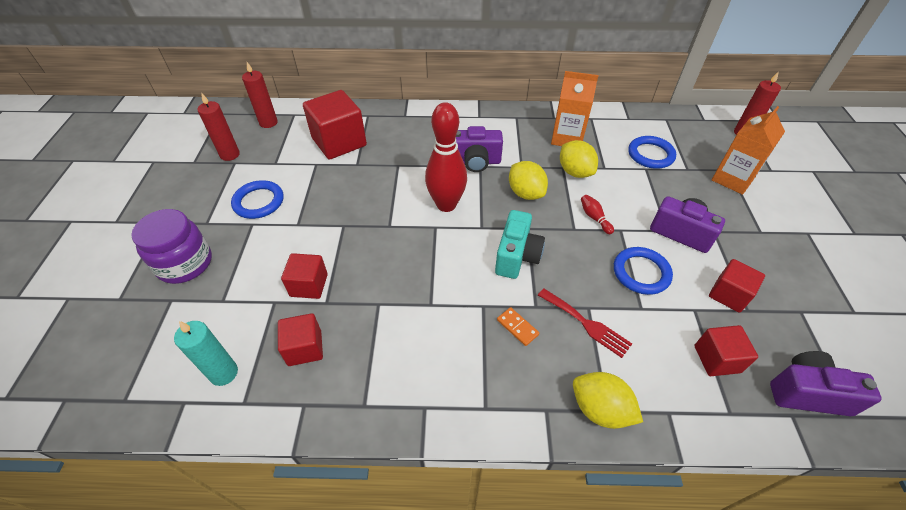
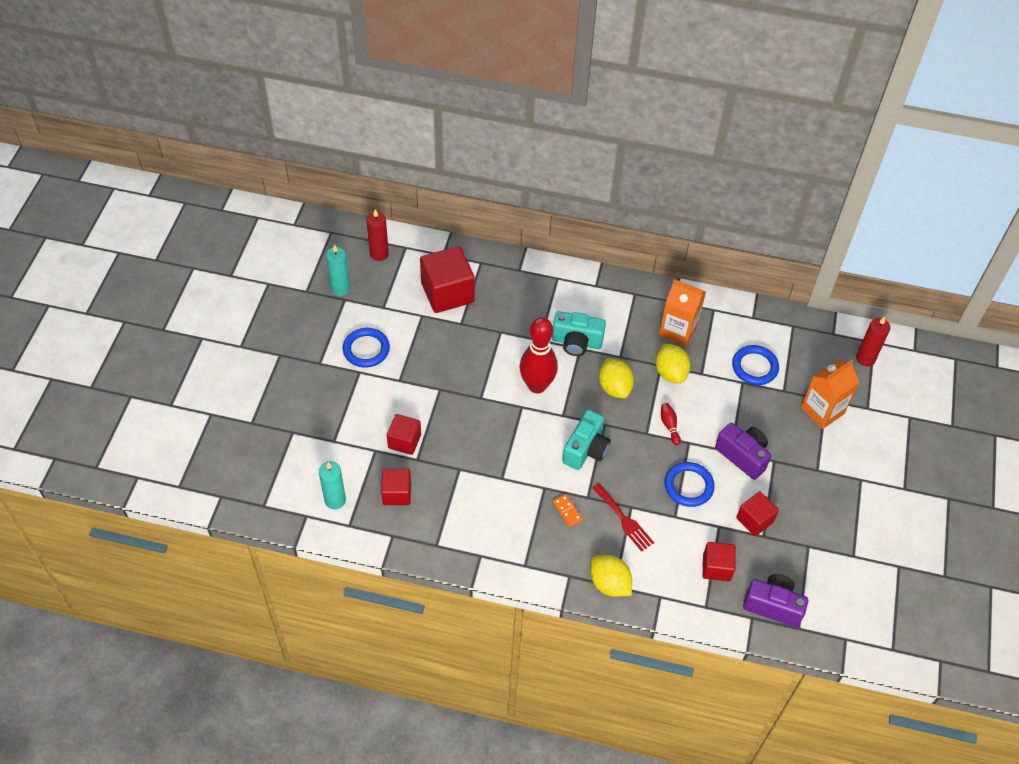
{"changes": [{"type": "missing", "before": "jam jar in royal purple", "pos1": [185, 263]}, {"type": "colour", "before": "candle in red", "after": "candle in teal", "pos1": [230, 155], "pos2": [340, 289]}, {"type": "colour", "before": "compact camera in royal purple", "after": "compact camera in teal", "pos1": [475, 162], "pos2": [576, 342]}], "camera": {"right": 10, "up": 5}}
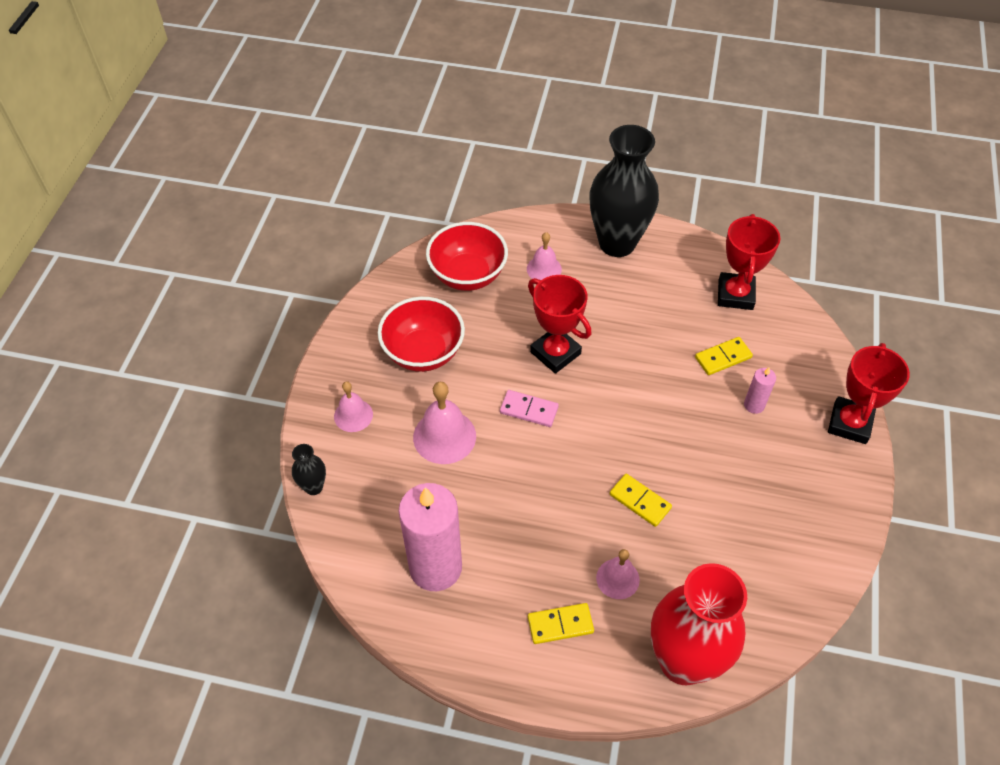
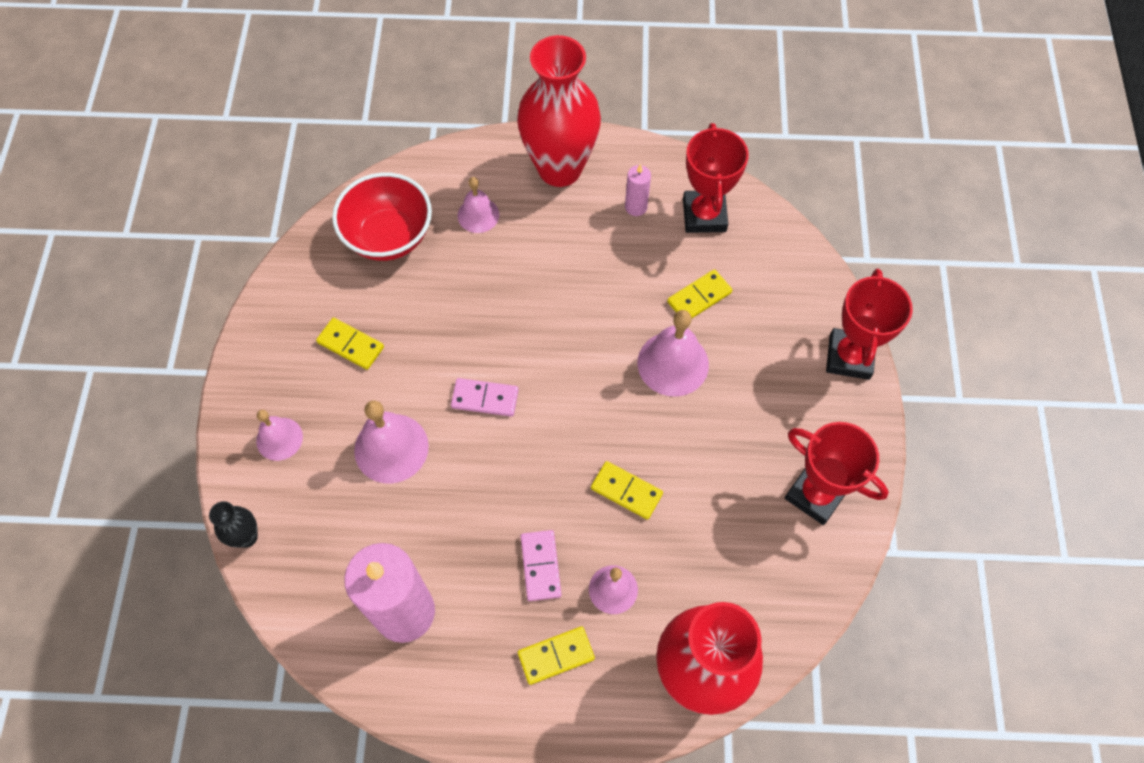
{"changes": [{"type": "exchanged", "before": "serving bowl in red", "after": "domino piece in golden", "pos1": [423, 352], "pos2": [350, 345]}, {"type": "relocated", "before": "award cup in red", "pos1": [555, 353], "pos2": [815, 494]}, {"type": "colour", "before": "flower vase in black", "after": "flower vase in red", "pos1": [617, 243], "pos2": [559, 169]}, {"type": "relocated", "before": "candle in rosy", "pos1": [754, 405], "pos2": [636, 207]}, {"type": "appeared", "after": "domino piece in rosy", "pos2": [540, 566]}, {"type": "appeared", "after": "bell in rosy", "pos2": [673, 363]}], "camera": {"right": -10, "up": 10}}
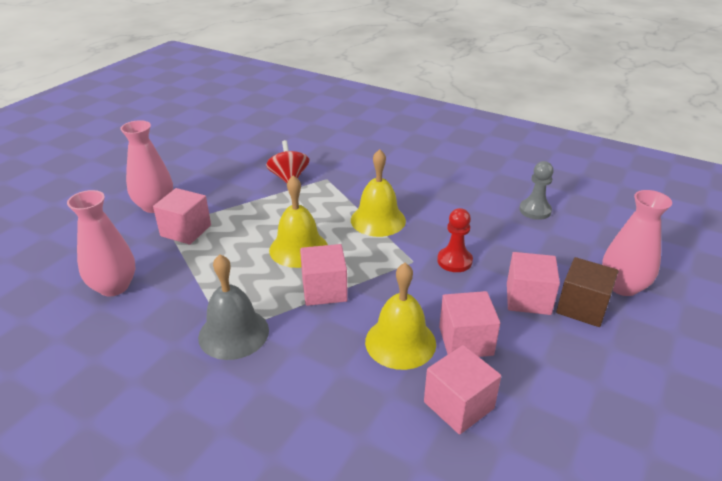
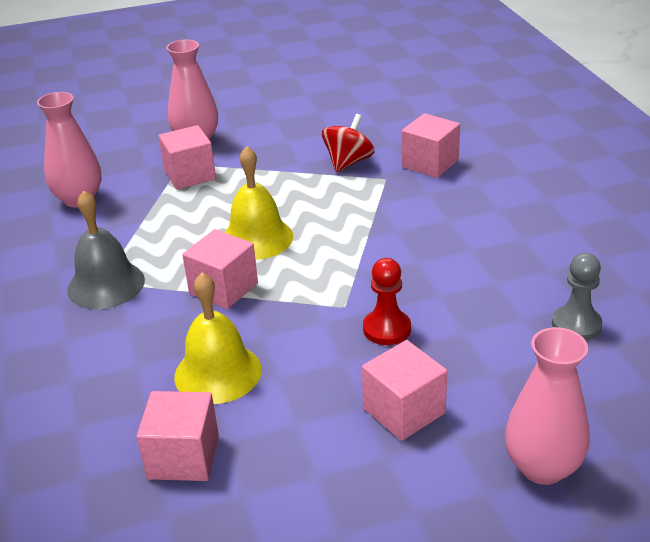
{"changes": [{"type": "missing", "before": "bell in golden", "pos1": [378, 220]}, {"type": "relocated", "before": "block in rosy", "pos1": [465, 341], "pos2": [430, 163]}, {"type": "missing", "before": "block in russet", "pos1": [582, 307]}], "camera": {"right": 45, "up": 0}}
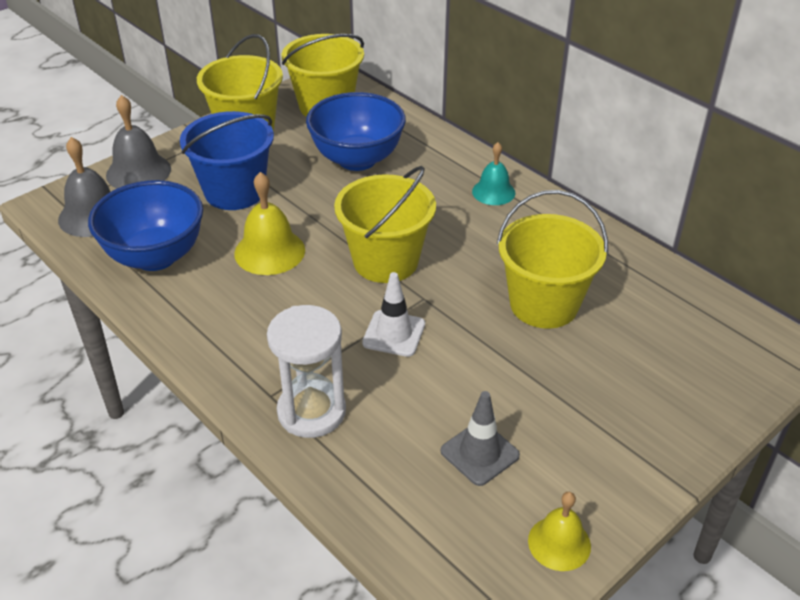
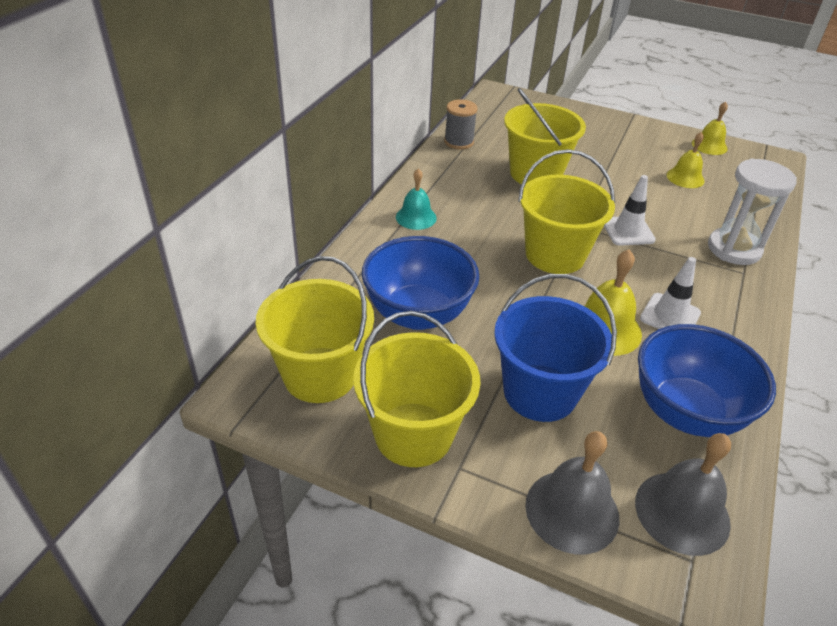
{"changes": [{"type": "exchanged", "before": "road cone in ash-grey", "after": "bell in golden", "pos1": [479, 453], "pos2": [685, 177]}, {"type": "appeared", "after": "reel of thread in ash-grey", "pos2": [459, 142]}, {"type": "appeared", "after": "road cone in snow-white", "pos2": [670, 316]}], "camera": {"right": -115, "up": 0}}
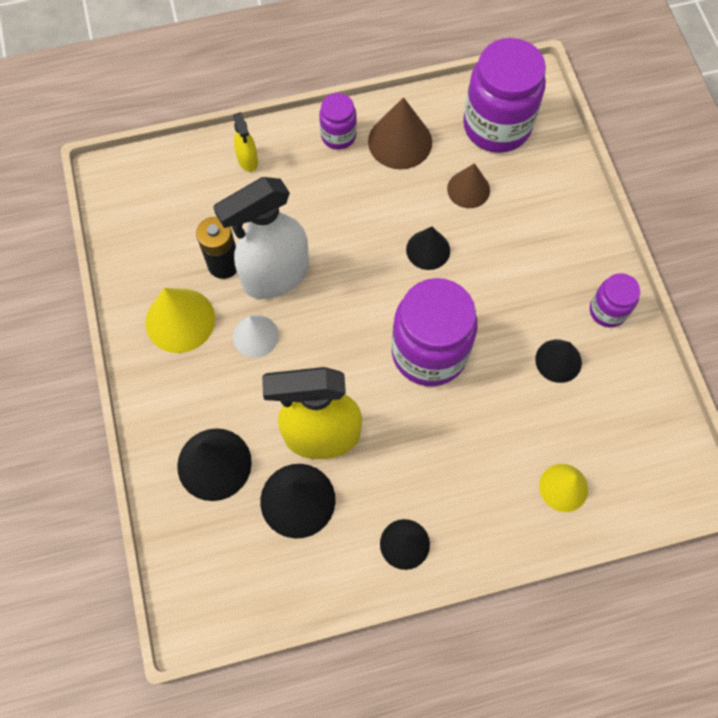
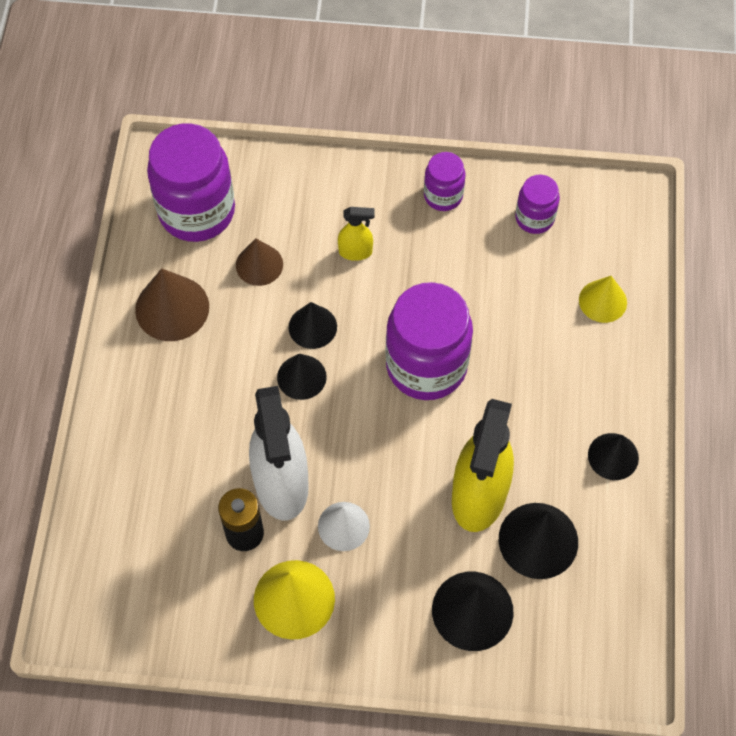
{"changes": [{"type": "relocated", "before": "spray bottle in golden", "pos1": [248, 160], "pos2": [356, 252]}, {"type": "relocated", "before": "jam jar in royal purple", "pos1": [338, 136], "pos2": [534, 218]}, {"type": "relocated", "before": "cone in black", "pos1": [558, 360], "pos2": [301, 377]}], "camera": {"right": -70, "up": -5}}
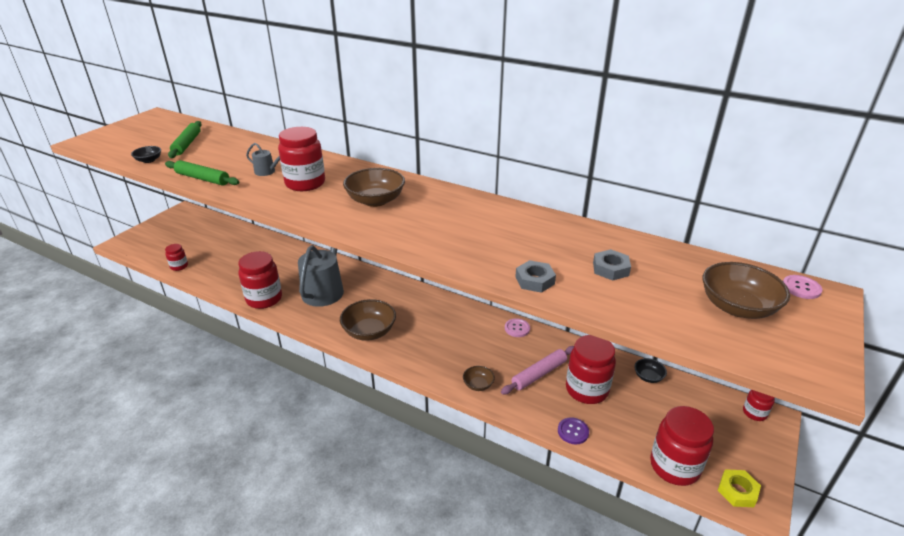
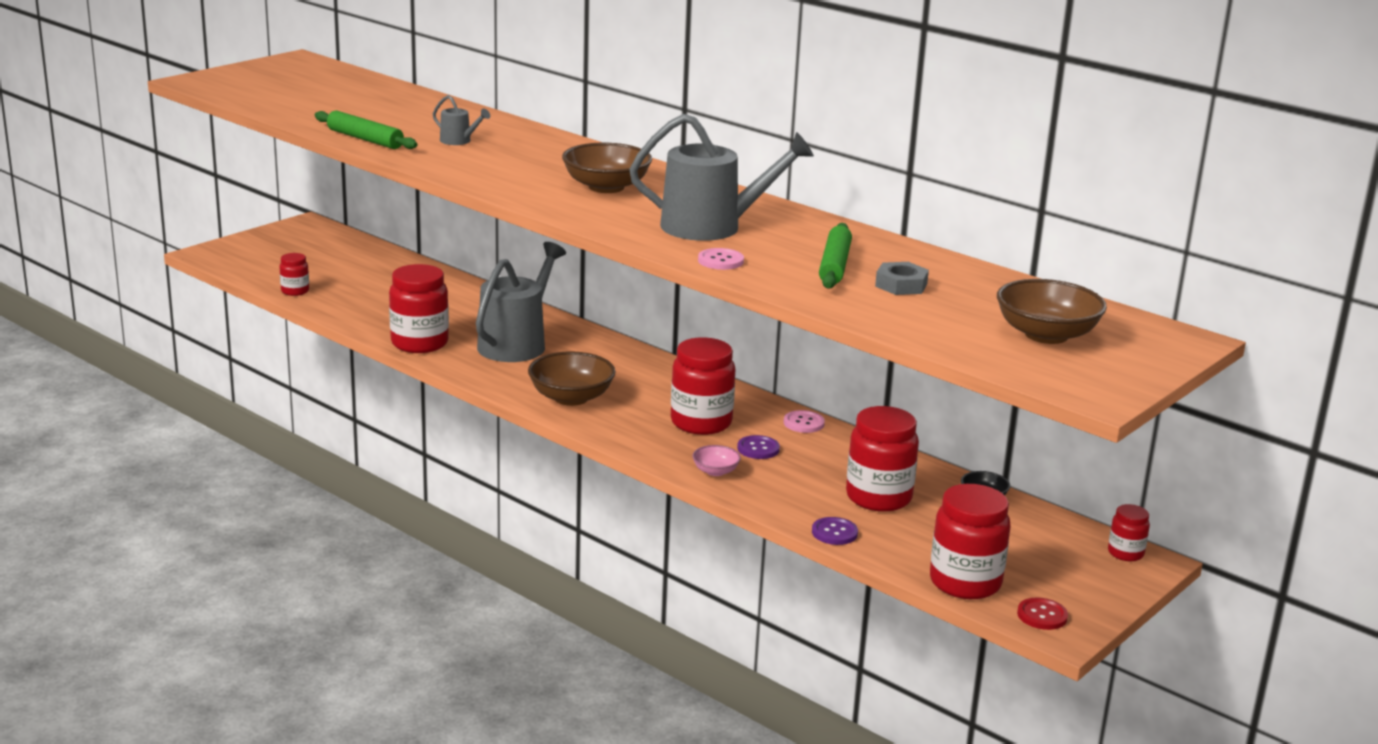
{"changes": [{"type": "missing", "before": "serving bowl in black", "pos1": [149, 160]}, {"type": "relocated", "before": "rolling pin in leaf-green", "pos1": [187, 144], "pos2": [834, 265]}, {"type": "relocated", "before": "jam jar in red", "pos1": [305, 183], "pos2": [701, 423]}, {"type": "colour", "before": "serving bowl in russet", "after": "serving bowl in rosy", "pos1": [478, 385], "pos2": [715, 471]}, {"type": "missing", "before": "rolling pin in rosy", "pos1": [539, 374]}, {"type": "missing", "before": "nut in ash-grey", "pos1": [534, 280]}, {"type": "exchanged", "before": "nut in golden", "after": "sewing button in red", "pos1": [737, 491], "pos2": [1042, 615]}, {"type": "relocated", "before": "sewing button in rosy", "pos1": [801, 288], "pos2": [720, 261]}, {"type": "appeared", "after": "sprinkling can in ash-grey", "pos2": [711, 227]}, {"type": "appeared", "after": "sewing button in royal purple", "pos2": [758, 449]}], "camera": {"right": 10, "up": -10}}
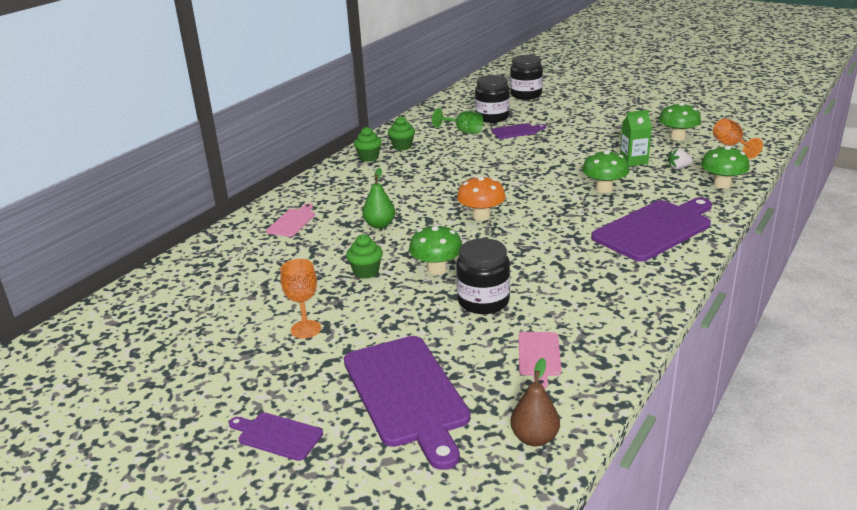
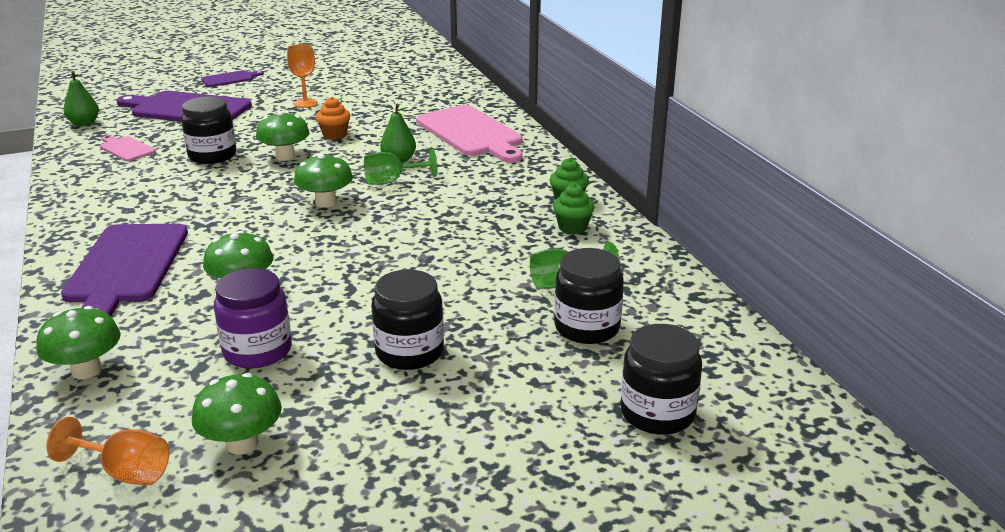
{"changes": [{"type": "size", "before": "chopping board in rosy", "pos1": [292, 222], "pos2": [471, 133], "scale": 2.08}, {"type": "colour", "before": "cupcake in leaf-green", "after": "cupcake in bright orange", "pos1": [366, 272], "pos2": [334, 135]}, {"type": "colour", "before": "mushroom in bright orange", "after": "mushroom in leaf-green", "pos1": [481, 216], "pos2": [326, 202]}, {"type": "missing", "before": "chopping board in royal purple", "pos1": [516, 131]}, {"type": "colour", "before": "toy pear in russet", "after": "toy pear in leaf-green", "pos1": [534, 438], "pos2": [84, 123]}, {"type": "exchanged", "before": "juice carton in leaf-green", "after": "jam jar in royal purple", "pos1": [633, 161], "pos2": [257, 351]}, {"type": "missing", "before": "berry in snow-white", "pos1": [678, 168]}, {"type": "appeared", "after": "chalice in leaf-green", "pos2": [392, 181]}, {"type": "appeared", "after": "jam jar in black", "pos2": [409, 352]}], "camera": {"right": 125, "up": 0}}
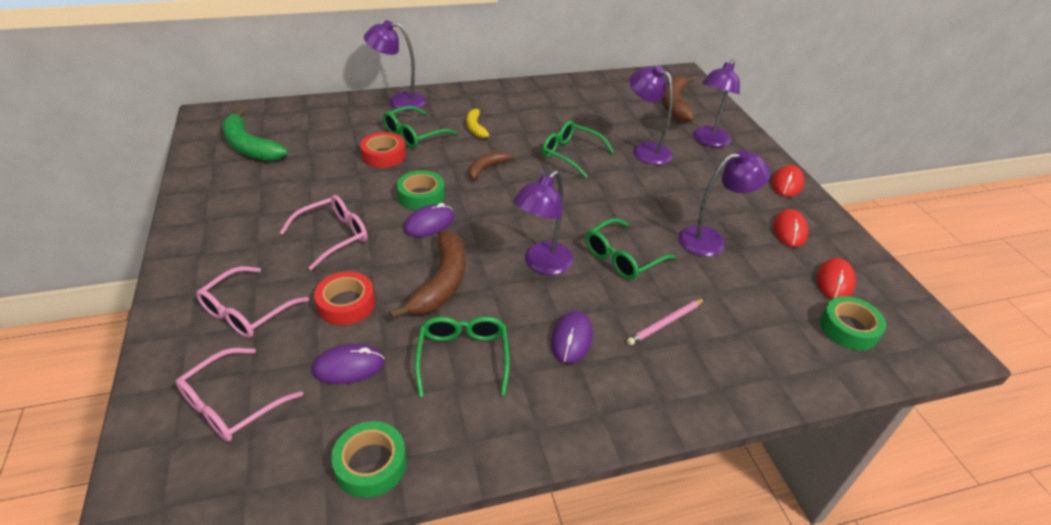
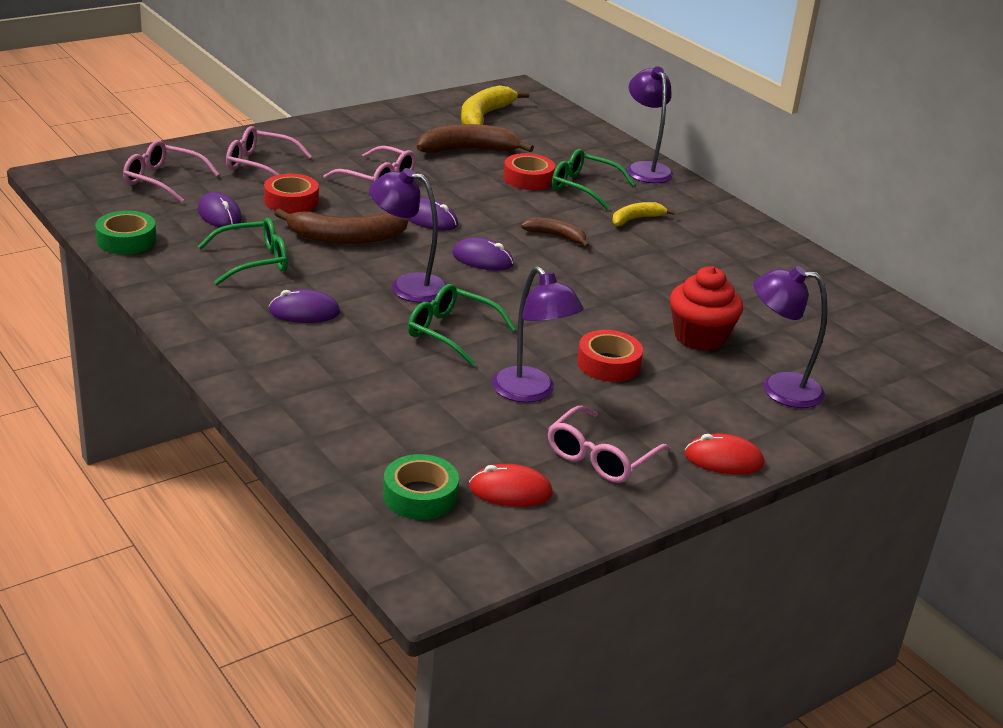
{"changes": [{"type": "colour", "before": "banana fruit in leaf-green", "after": "banana fruit in golden", "pos1": [249, 146], "pos2": [484, 116]}, {"type": "missing", "before": "tape in leaf-green", "pos1": [421, 196]}, {"type": "missing", "before": "glasses in leaf-green", "pos1": [570, 154]}, {"type": "missing", "before": "wooden pencil in rosy", "pos1": [665, 323]}, {"type": "exchanged", "before": "reading lamp in royal purple", "after": "cupcake in red", "pos1": [645, 150], "pos2": [700, 337]}, {"type": "relocated", "before": "banana fruit in russet", "pos1": [675, 104], "pos2": [468, 150]}, {"type": "exchanged", "before": "mouse in red", "after": "glasses in rosy", "pos1": [789, 230], "pos2": [601, 457]}, {"type": "appeared", "after": "mouse in royal purple", "pos2": [482, 259]}, {"type": "appeared", "after": "tape in red", "pos2": [608, 364]}], "camera": {"right": 70, "up": -10}}
